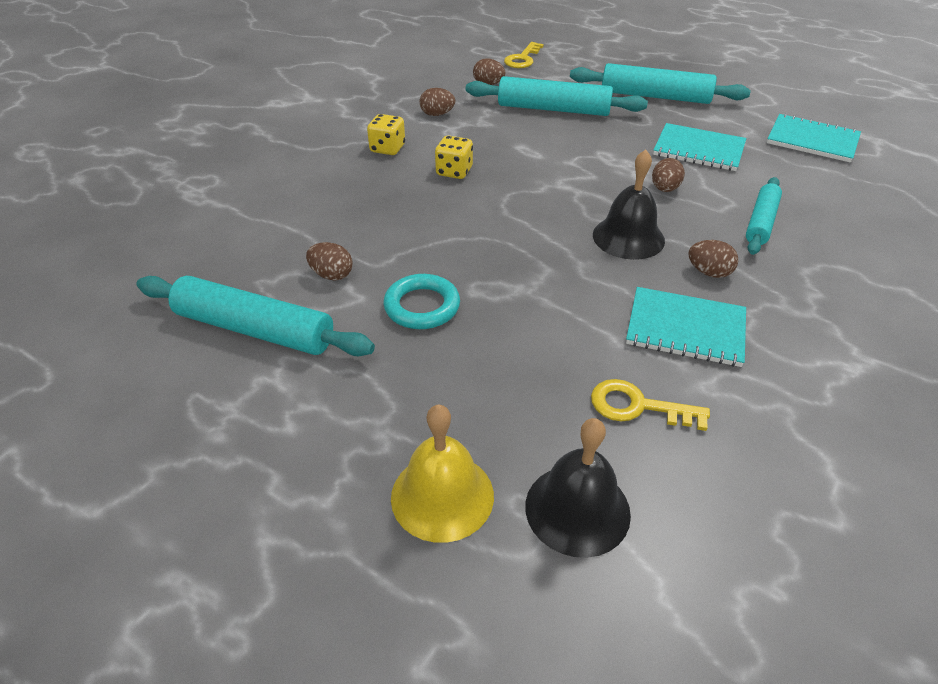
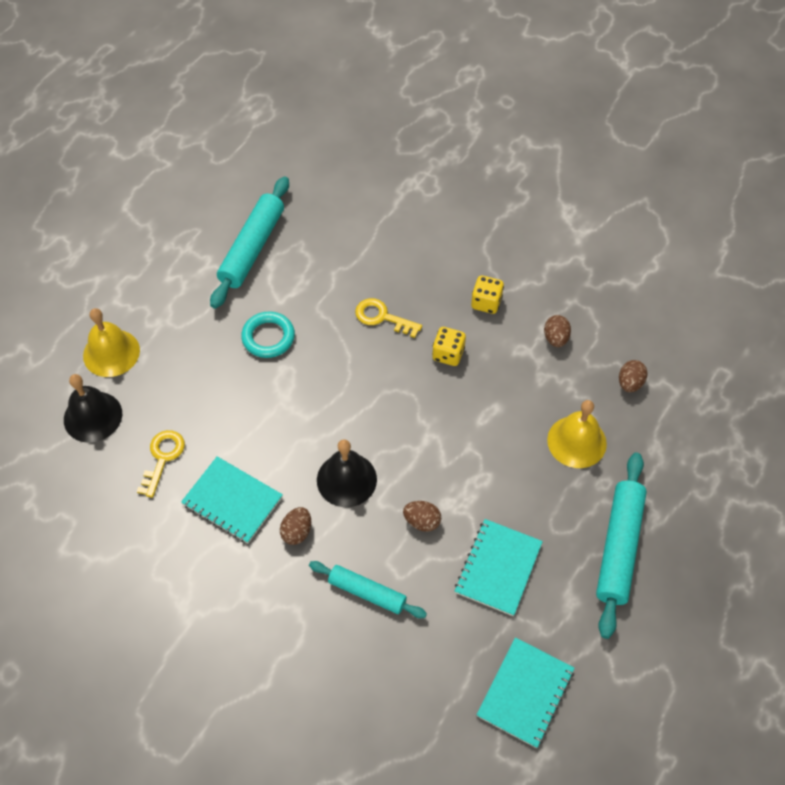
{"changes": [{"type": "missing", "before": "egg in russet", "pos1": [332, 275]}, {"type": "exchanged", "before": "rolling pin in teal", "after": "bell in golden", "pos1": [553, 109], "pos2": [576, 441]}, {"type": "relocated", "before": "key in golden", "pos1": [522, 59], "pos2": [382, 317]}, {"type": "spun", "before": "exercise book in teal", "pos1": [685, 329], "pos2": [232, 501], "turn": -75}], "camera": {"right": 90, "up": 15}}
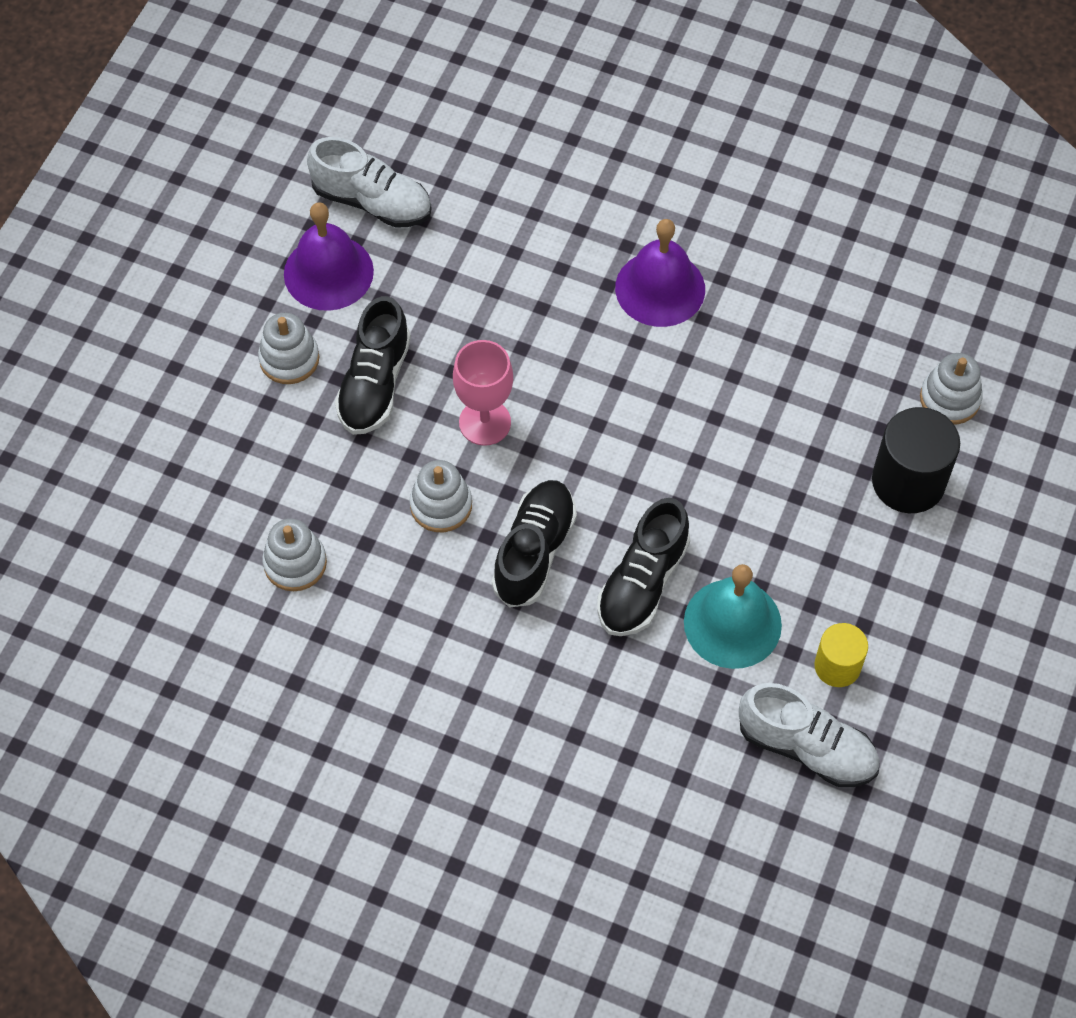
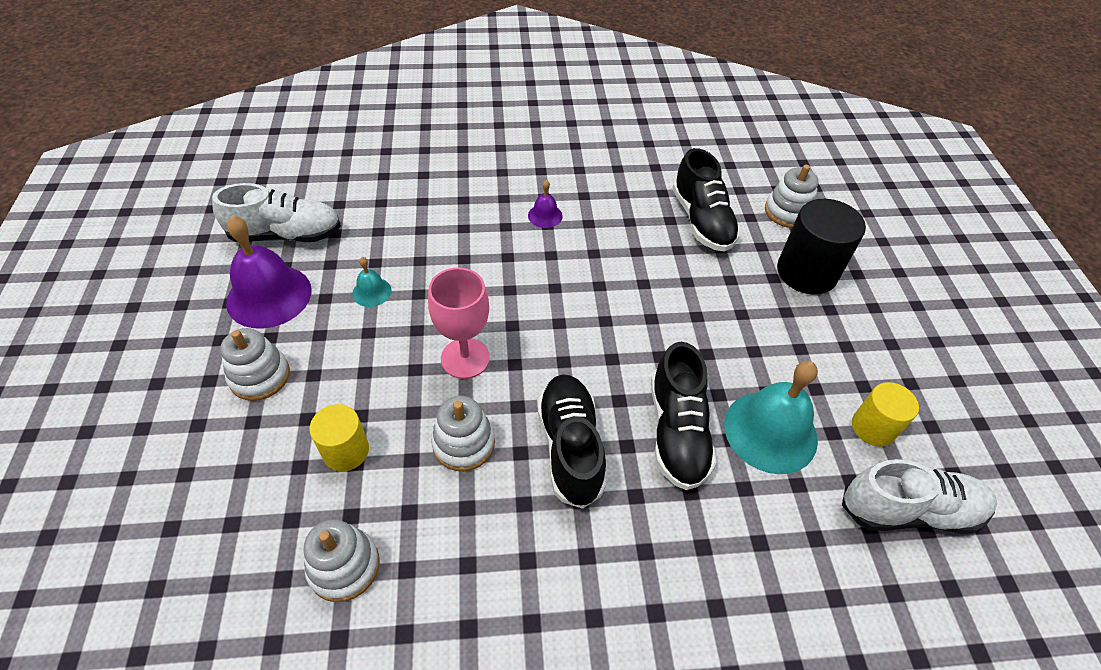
{"changes": [{"type": "relocated", "before": "lace-up shoe in black", "pos1": [374, 384], "pos2": [702, 221]}, {"type": "size", "before": "bell in royal purple", "pos1": [660, 288], "pos2": [545, 215], "scale": 0.47}, {"type": "appeared", "after": "solid cylinder in golden", "pos2": [346, 451]}, {"type": "appeared", "after": "bell in teal", "pos2": [372, 292]}], "camera": {"right": -30, "up": -10}}
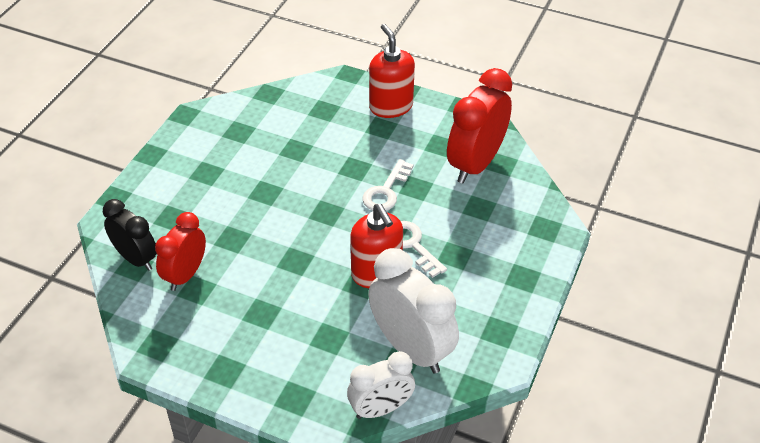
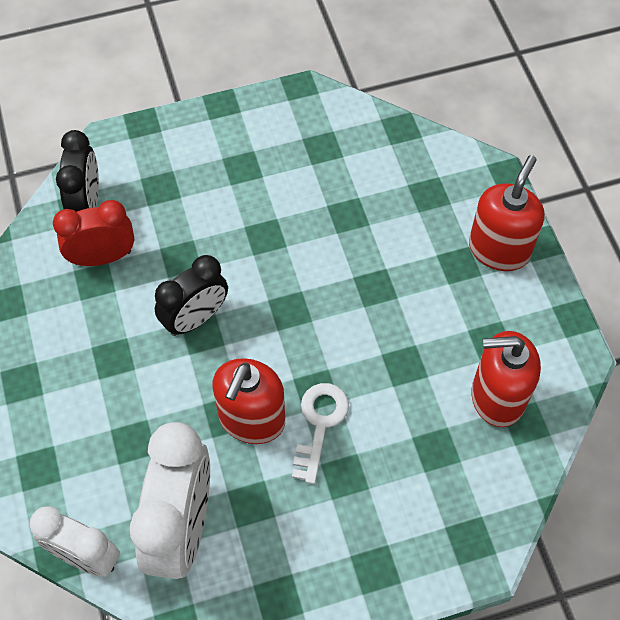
{"changes": [{"type": "missing", "before": "key in snow-white", "pos1": [386, 191]}, {"type": "exchanged", "before": "bedside clock in red", "after": "soap pump in red", "pos1": [475, 164], "pos2": [497, 397]}, {"type": "appeared", "after": "bedside clock in black", "pos2": [195, 318]}], "camera": {"right": 50, "up": 15}}
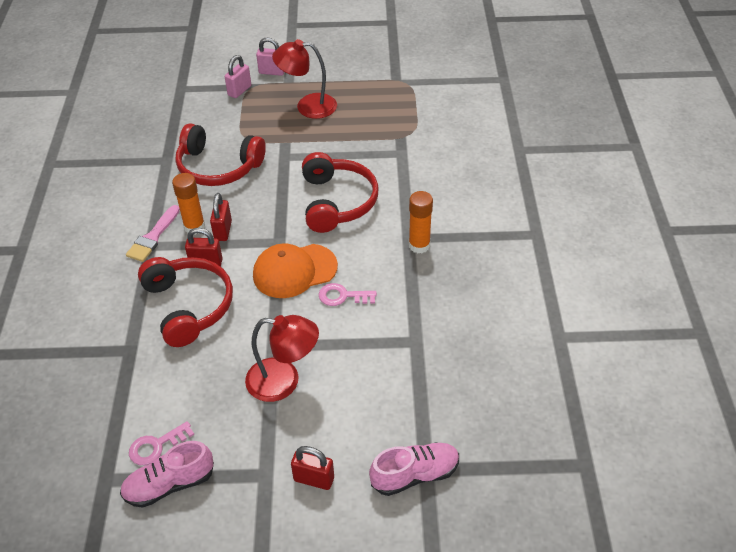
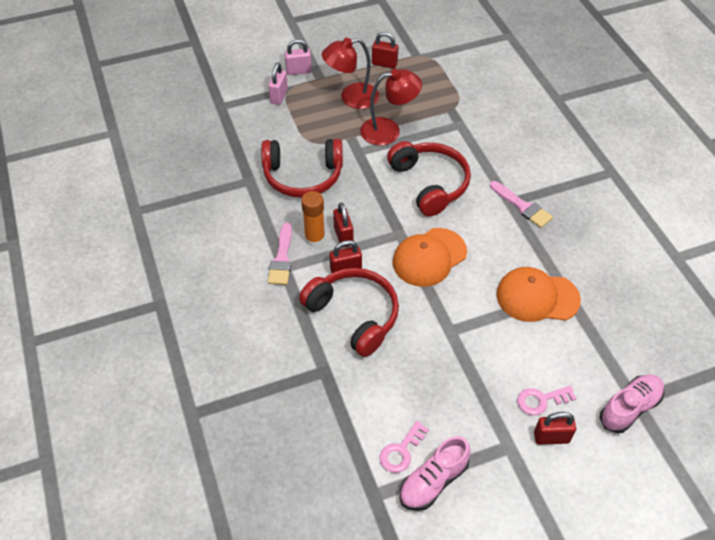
{"changes": [{"type": "relocated", "before": "reading lamp in red", "pos1": [284, 381], "pos2": [389, 130]}, {"type": "relocated", "before": "key in rosy", "pos1": [343, 296], "pos2": [541, 400]}, {"type": "exchanged", "before": "stick of glue in bright orange", "after": "paintbrush in rosy", "pos1": [419, 245], "pos2": [522, 206]}, {"type": "appeared", "after": "lock in red", "pos2": [384, 64]}, {"type": "appeared", "after": "cap in bright orange", "pos2": [537, 297]}], "camera": {"right": -20, "up": 5}}
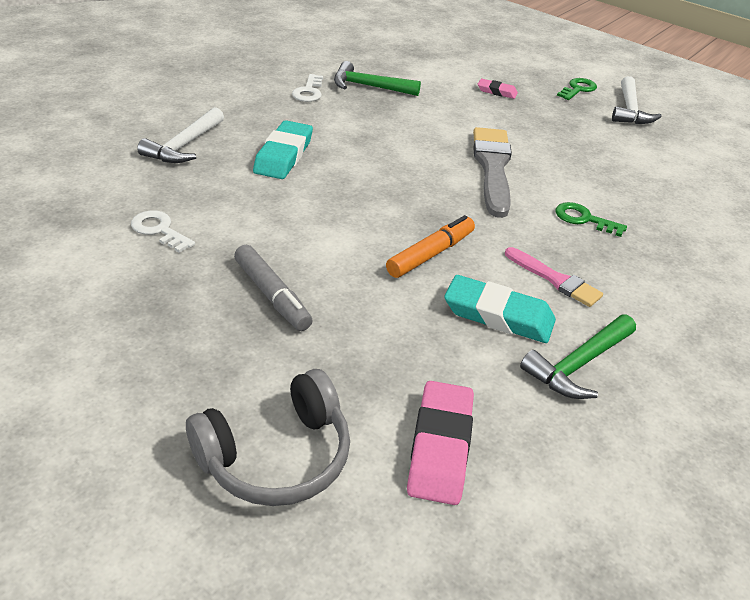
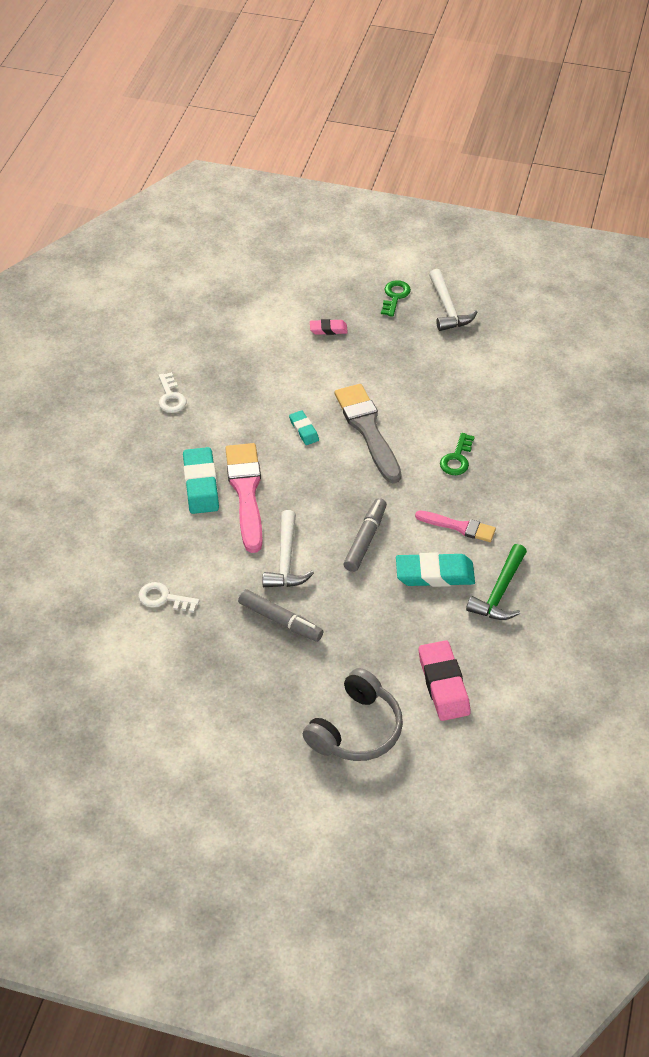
{"changes": [{"type": "relocated", "before": "claw hammer in snow-white", "pos1": [184, 145], "pos2": [286, 560]}, {"type": "missing", "before": "claw hammer in leaf-green", "pos1": [369, 87]}, {"type": "colour", "before": "felt pen in bright orange", "after": "felt pen in ash-grey", "pos1": [430, 254], "pos2": [365, 539]}, {"type": "spun", "before": "key in leaf-green", "pos1": [584, 219], "pos2": [457, 458], "turn": -75}, {"type": "appeared", "after": "paintbrush in rosy", "pos2": [246, 492]}, {"type": "appeared", "after": "pencil eraser in teal", "pos2": [304, 430]}], "camera": {"right": -20, "up": 10}}
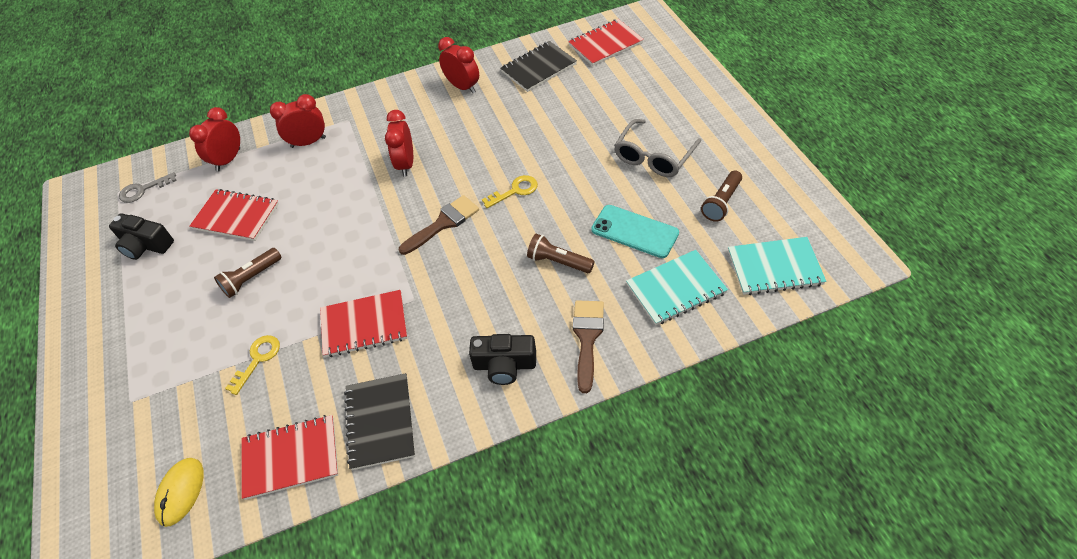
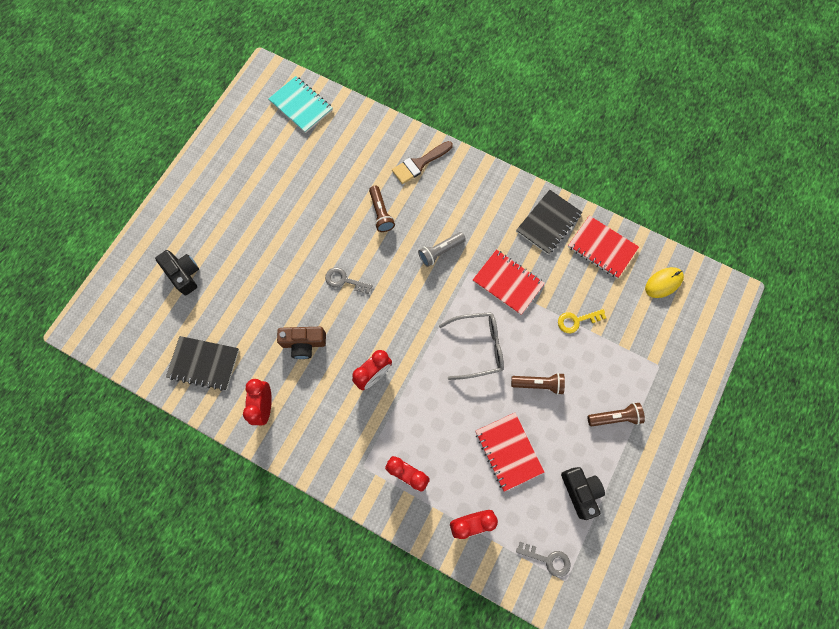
{"changes": [{"type": "missing", "before": "paintbrush in russet", "pos1": [443, 223]}, {"type": "relocated", "before": "compact camera in black", "pos1": [504, 365], "pos2": [183, 274]}, {"type": "colour", "before": "key in golden", "after": "key in ash-grey", "pos1": [515, 191], "pos2": [344, 280]}, {"type": "missing", "before": "exercise book in red", "pos1": [605, 44]}, {"type": "missing", "before": "mobile phone in teal", "pos1": [634, 231]}, {"type": "relocated", "before": "glasses in ash-grey", "pos1": [654, 156], "pos2": [478, 347]}, {"type": "missing", "before": "exercise book in teal", "pos1": [676, 289]}, {"type": "relocated", "before": "pocket torch in russet", "pos1": [721, 203], "pos2": [615, 417]}, {"type": "appeared", "after": "compact camera in russet", "pos2": [304, 343]}, {"type": "appeared", "after": "pocket torch in ash-grey", "pos2": [440, 252]}], "camera": {"right": -135, "up": 20}}
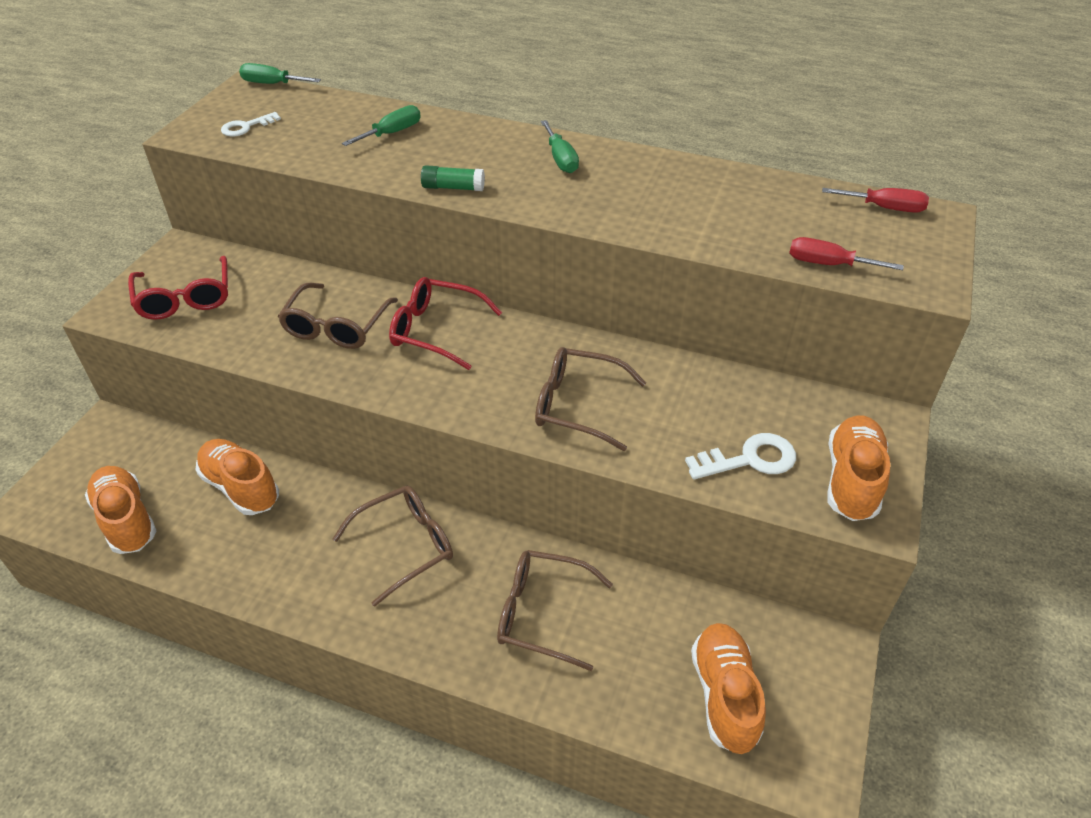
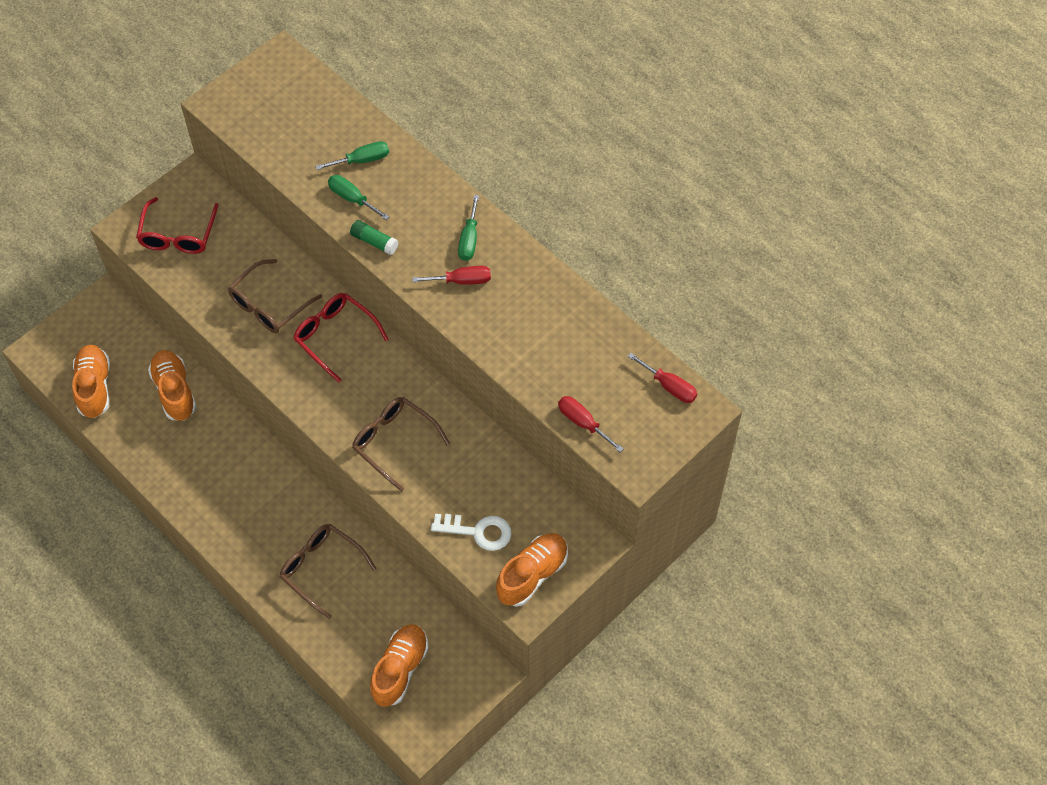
{"changes": [{"type": "missing", "before": "key in snow-white", "pos1": [246, 127]}, {"type": "relocated", "before": "flat screwdriver in leaf-green", "pos1": [272, 84], "pos2": [352, 198]}, {"type": "missing", "before": "glasses in russet", "pos1": [406, 546]}, {"type": "appeared", "after": "flat screwdriver in red", "pos2": [462, 281]}], "camera": {"right": 25, "up": 15}}
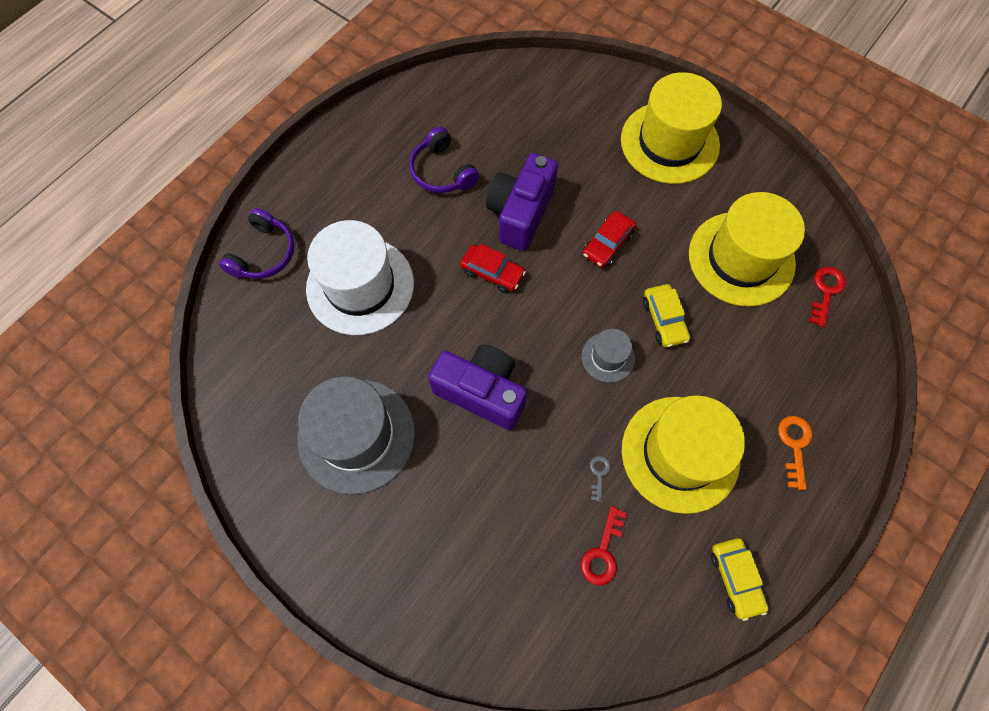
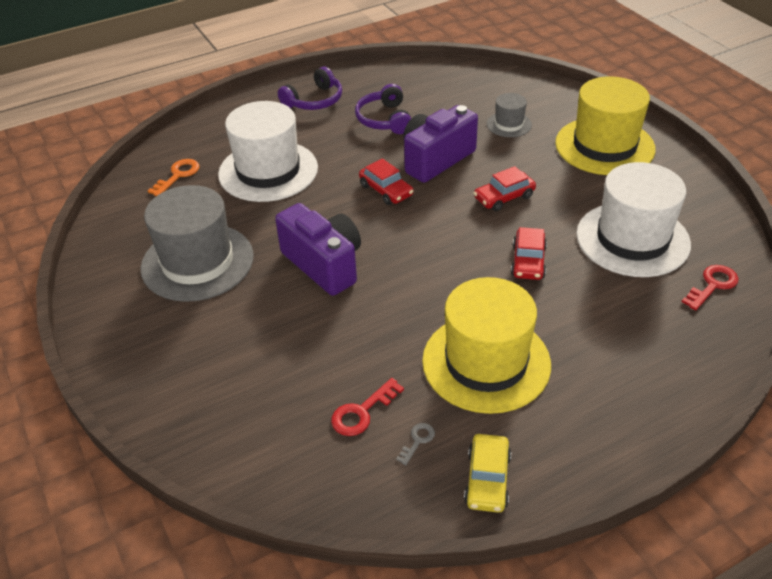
{"changes": [{"type": "relocated", "before": "headphones in royal purple", "pos1": [264, 254], "pos2": [314, 100]}, {"type": "relocated", "before": "top hat in ash-grey", "pos1": [608, 357], "pos2": [509, 124]}, {"type": "relocated", "before": "key in ash-grey", "pos1": [599, 474], "pos2": [417, 441]}, {"type": "colour", "before": "automobile in golden", "after": "automobile in red", "pos1": [664, 319], "pos2": [528, 261]}, {"type": "colour", "before": "top hat in golden", "after": "top hat in snow-white", "pos1": [741, 258], "pos2": [632, 239]}, {"type": "relocated", "before": "key in bright orange", "pos1": [794, 445], "pos2": [178, 175]}], "camera": {"right": 25, "up": -25}}
